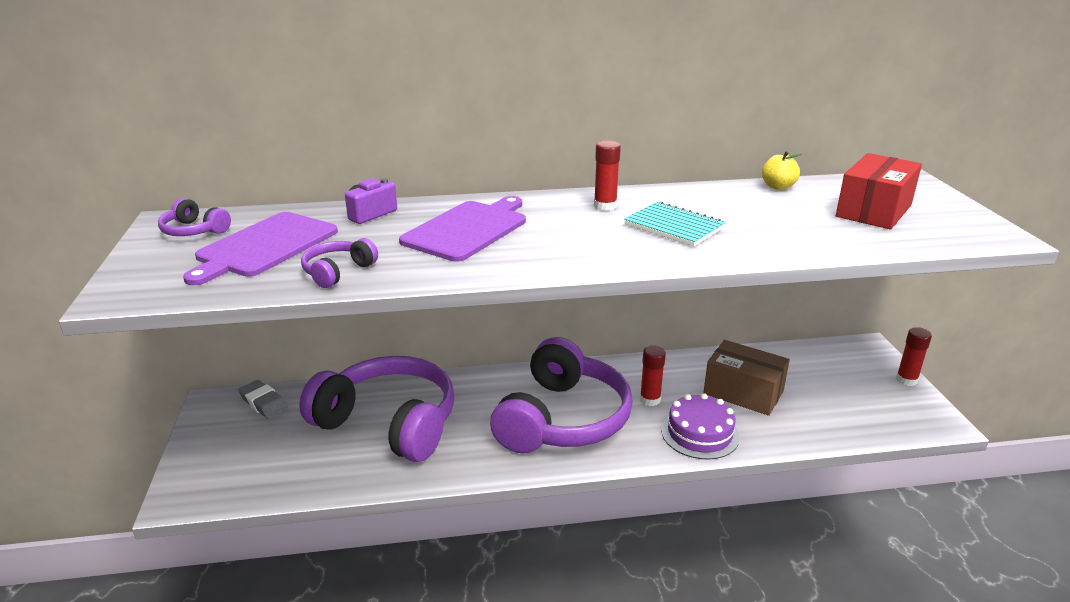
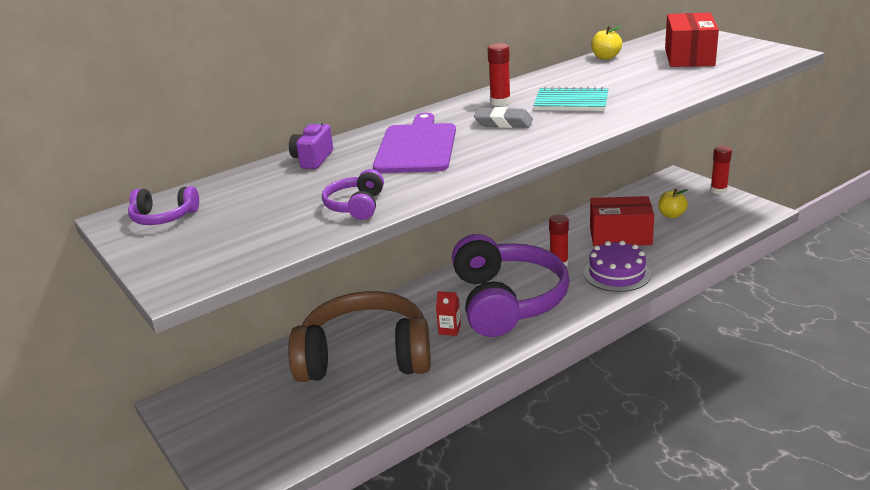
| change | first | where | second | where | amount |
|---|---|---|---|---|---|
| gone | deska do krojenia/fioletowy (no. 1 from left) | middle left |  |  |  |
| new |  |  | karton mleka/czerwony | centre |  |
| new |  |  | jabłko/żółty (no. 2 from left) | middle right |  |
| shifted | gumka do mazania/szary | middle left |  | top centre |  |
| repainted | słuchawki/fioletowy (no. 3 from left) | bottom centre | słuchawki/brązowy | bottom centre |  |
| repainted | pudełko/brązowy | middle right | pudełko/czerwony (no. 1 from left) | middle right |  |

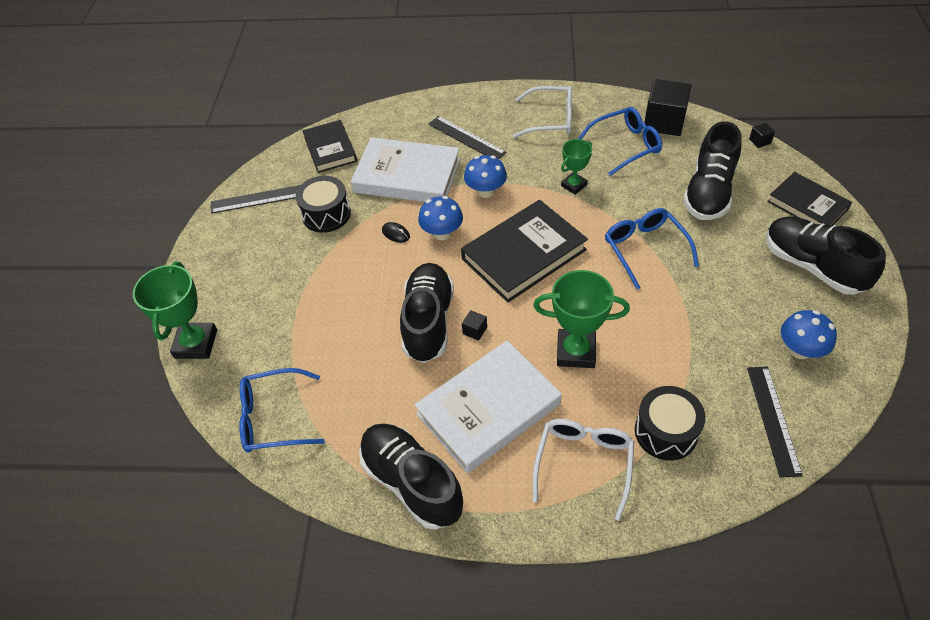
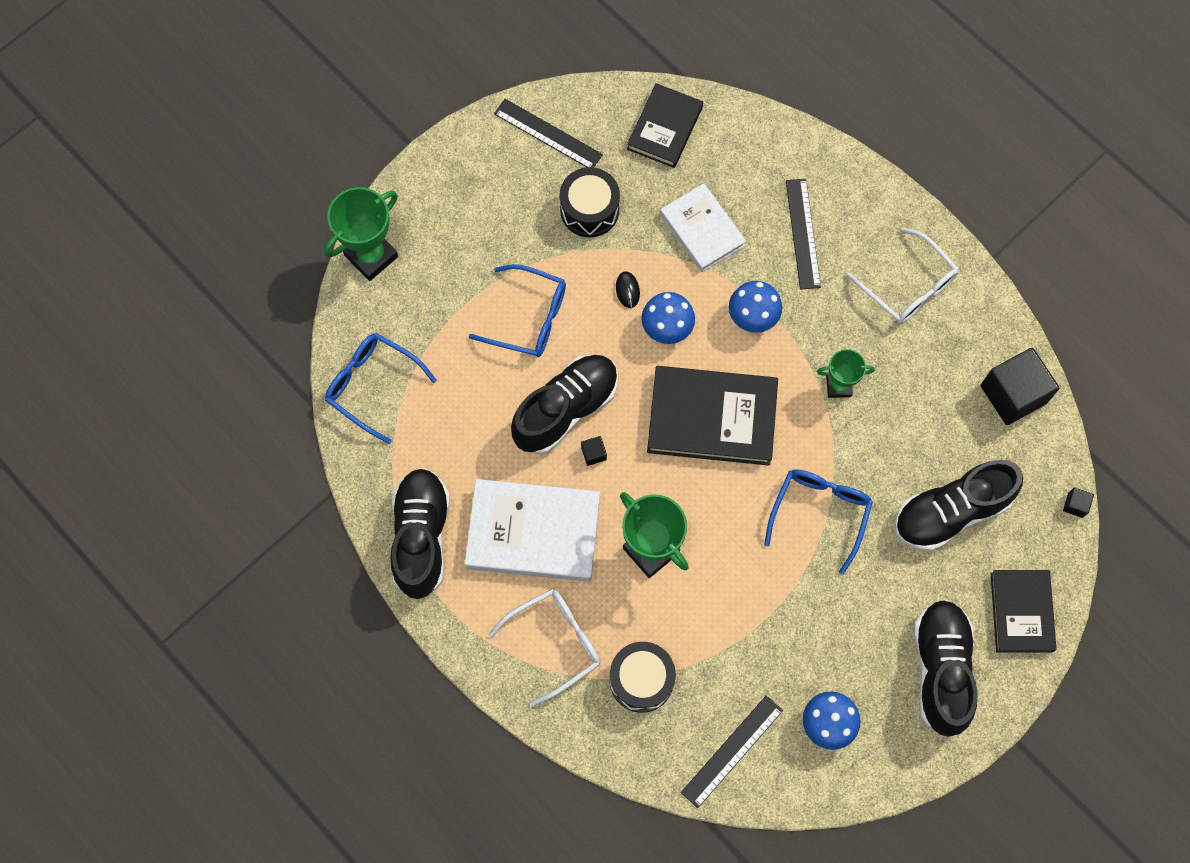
| change | first | where | second | where | amount |
|---|---|---|---|---|---|
| shifted | okulary/niebieski (no. 2 from left) | top right |  | centre |  |
| scaled | książka/biały (no. 1 from left in the first image) | top centre | książka/biały (no. 2 from left) | top centre | x0.64 |

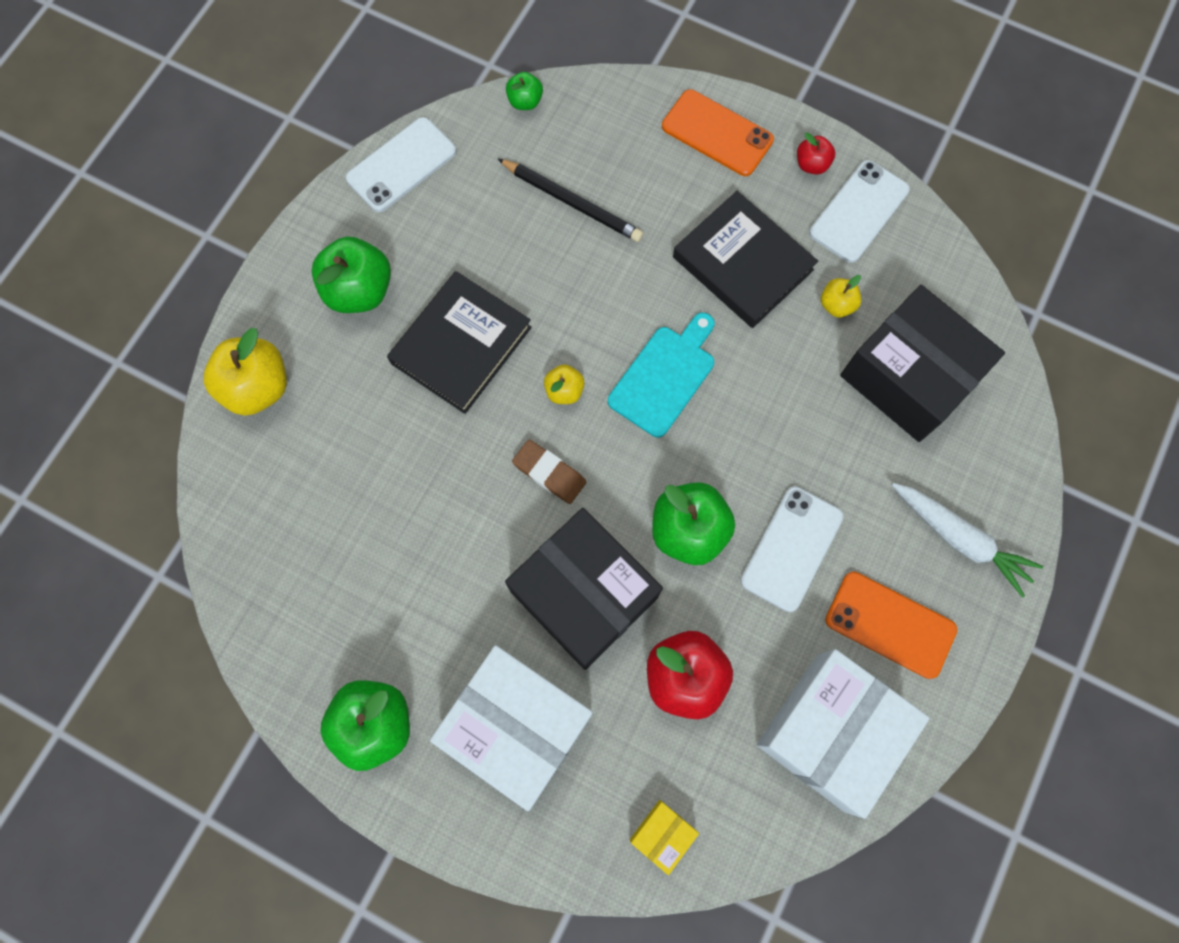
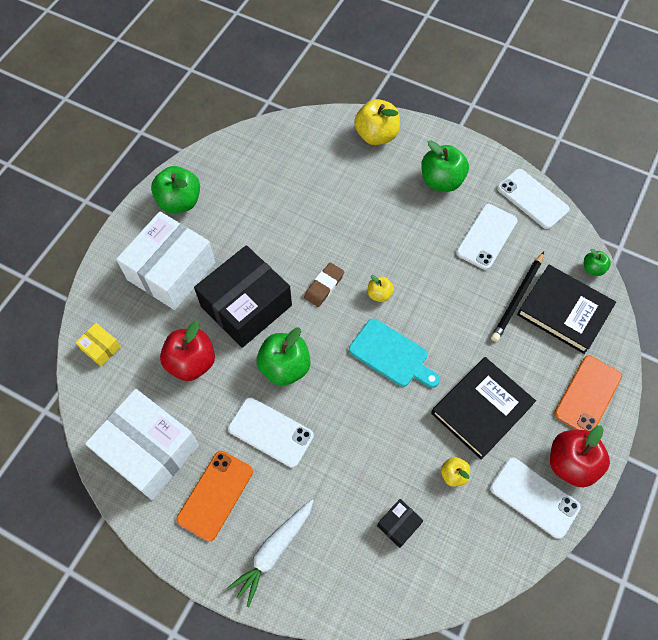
| change | first | where | second | where | amount |
|---|---|---|---|---|---|
| new |  |  | telefon/biały (no. 2 from left) | middle right |  |
| shifted | książka/czarny (no. 1 from left in the first image) | centre | książka/czarny (no. 2 from left) | middle right |  |
| scaled | jabłko/czerwony (no. 2 from left) | top right |  | bottom right | x1.93 |
| scaled | pudełko/czarny (no. 2 from left) | middle right |  | bottom centre | x0.42 |

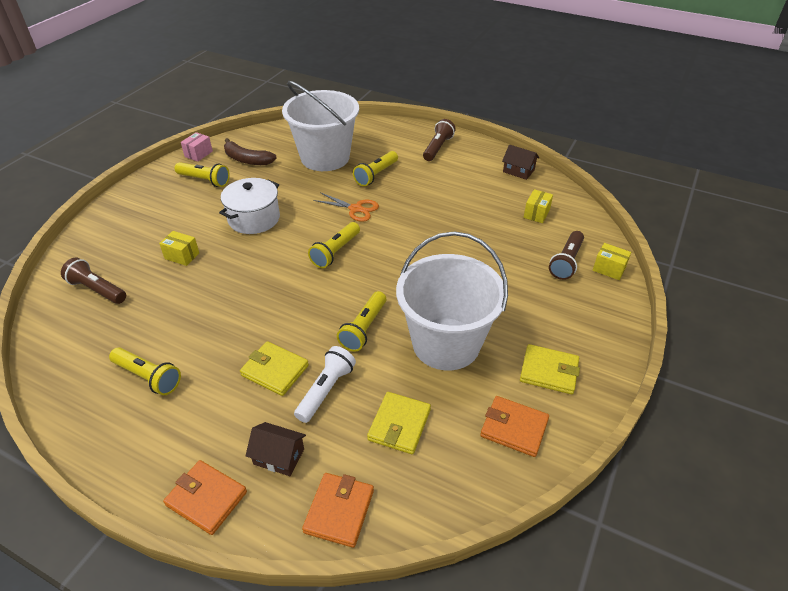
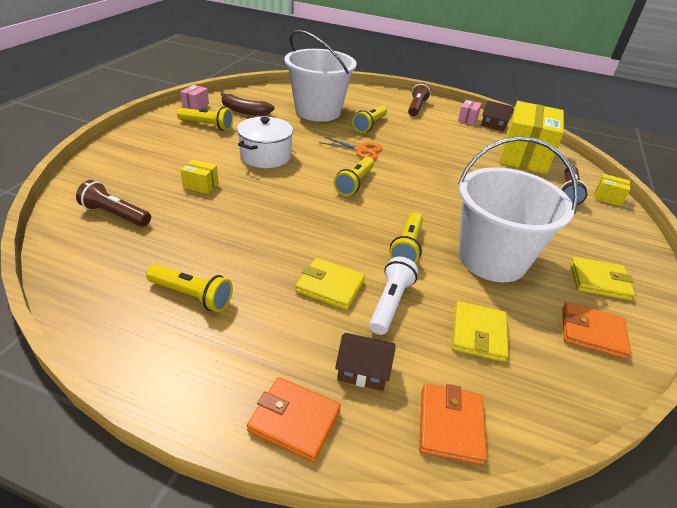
| change | first | where | second | where | amount |
|---|---|---|---|---|---|
| new |  |  | pudełko/różowy (no. 2 from left) | top right |  |
| scaled | pudełko/żółty (no. 2 from left) | middle right |  | top right | x2.48 |

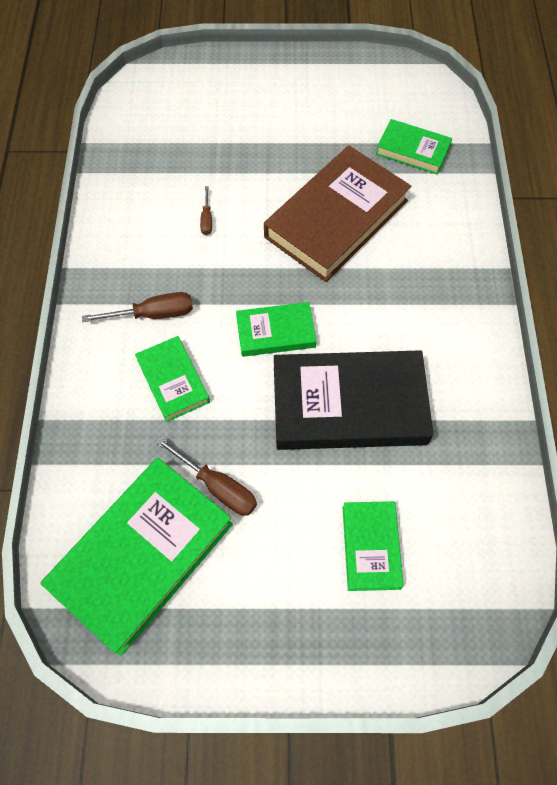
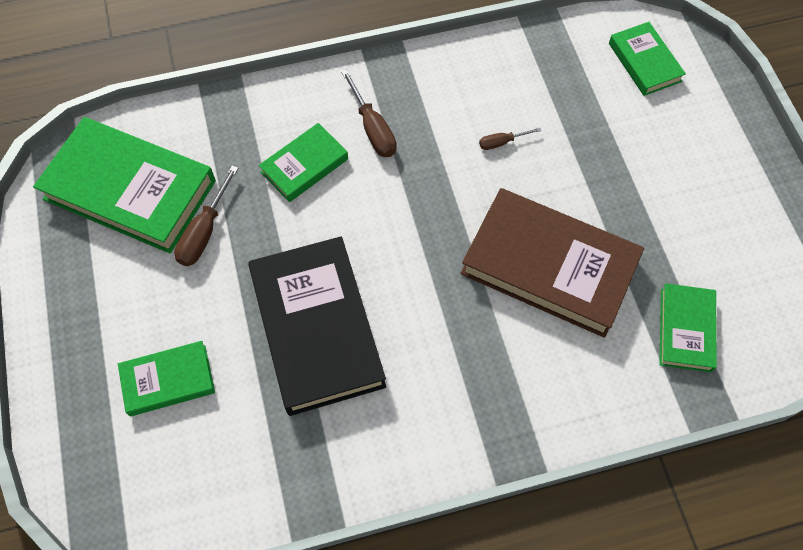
| change | first | where | second | where | amount |
|---|---|---|---|---|---|
| shifted | książka/zielony (no. 3 from left in the first image) | centre | książka/zielony (no. 4 from left) | top right |  |

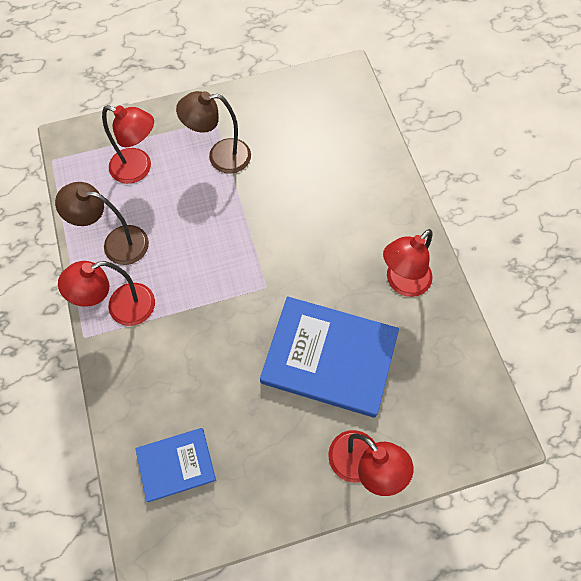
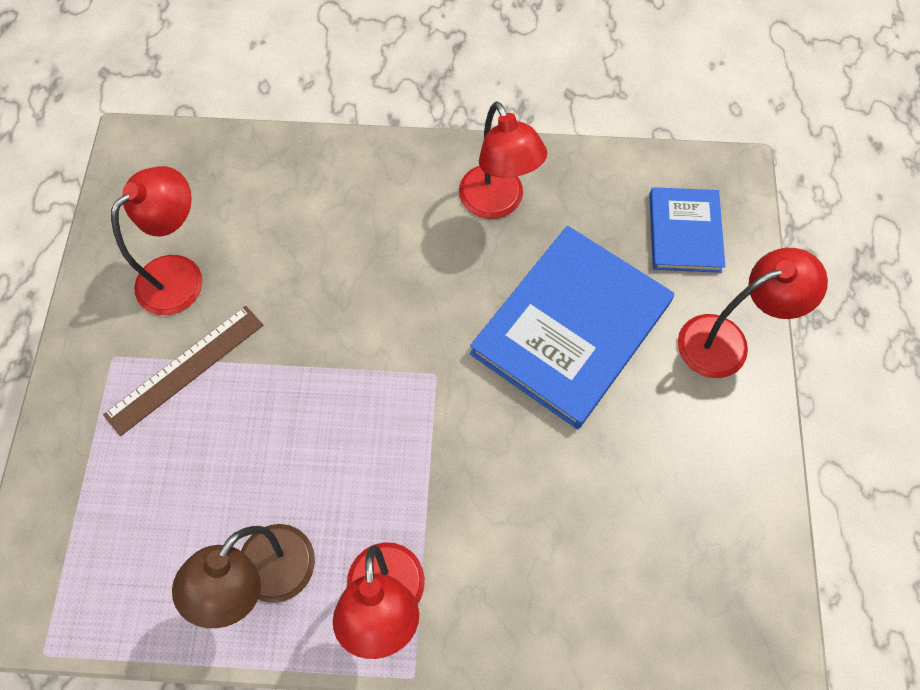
| change | first | where | second | where | amount |
|---|---|---|---|---|---|
| shifted | lampka/czerwony (no. 2 from left in the first image) | top left | lampka/czerwony (no. 1 from left) | middle left |  |
| shifted | książka/niebieski (no. 1 from left in the first image) | bottom left | książka/niebieski (no. 2 from left) | middle right |  |
| swapped | lampka/brązowy (no. 2 from left) | top centre | linijka/brązowy | middle left |  |

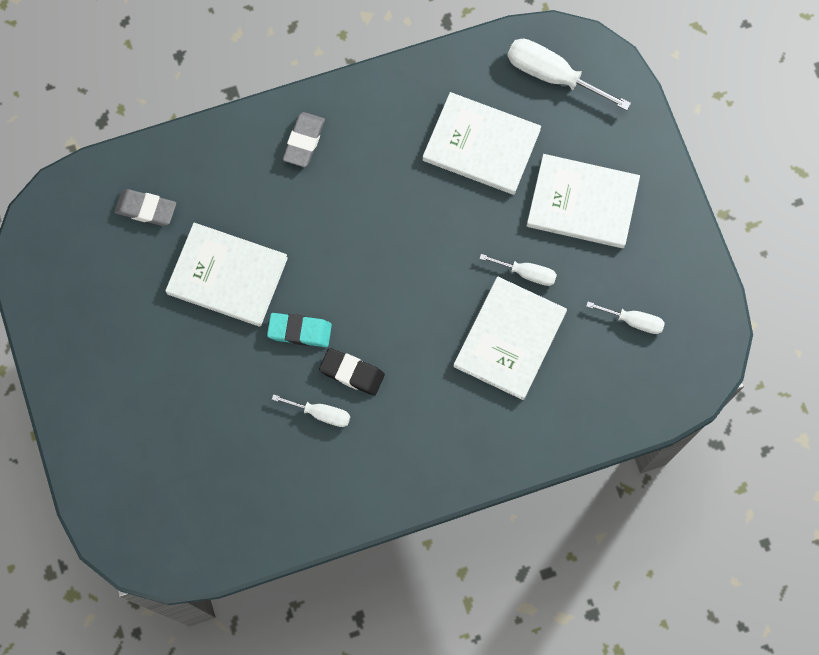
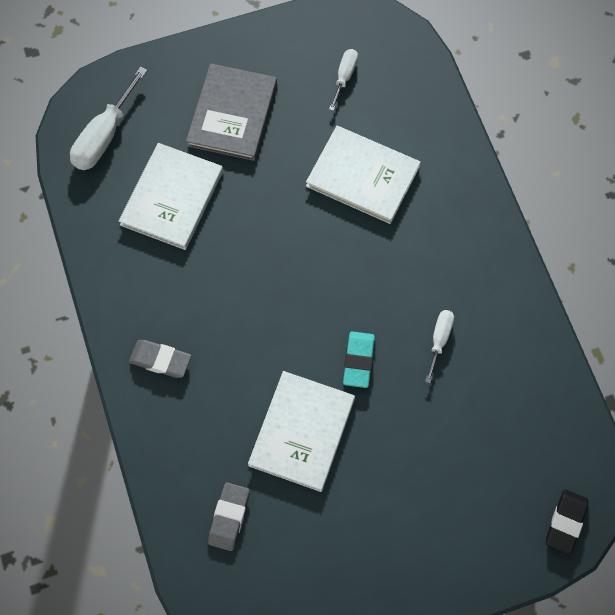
| change | first | where | second | where | amount |
|---|---|---|---|---|---|
| gone | śrubokręt/biały (no. 2 from left) | centre |  |  |  |
| shifted | gumka do mazania/czarny | centre |  | bottom right |  |
| repainted | książka/biały (no. 4 from left) | top right | książka/szary | top centre |  |

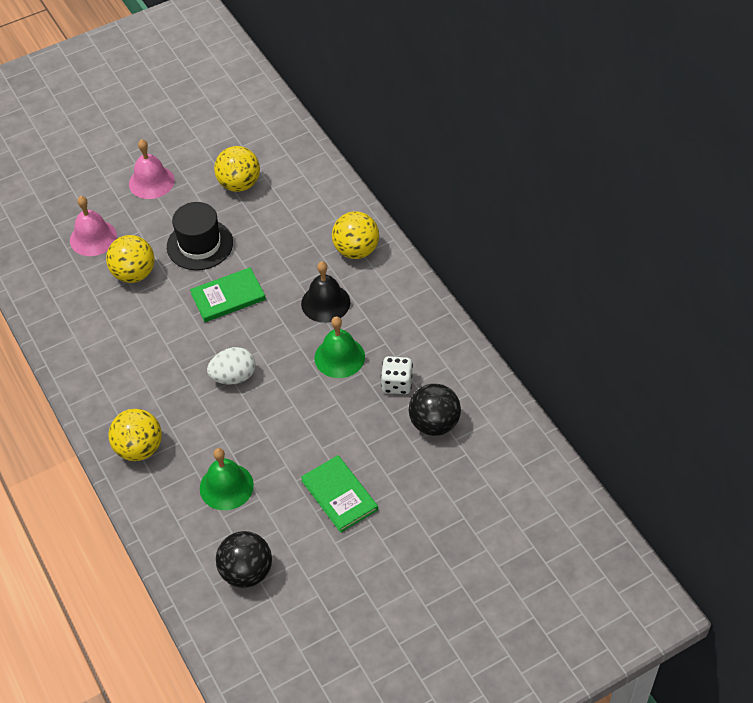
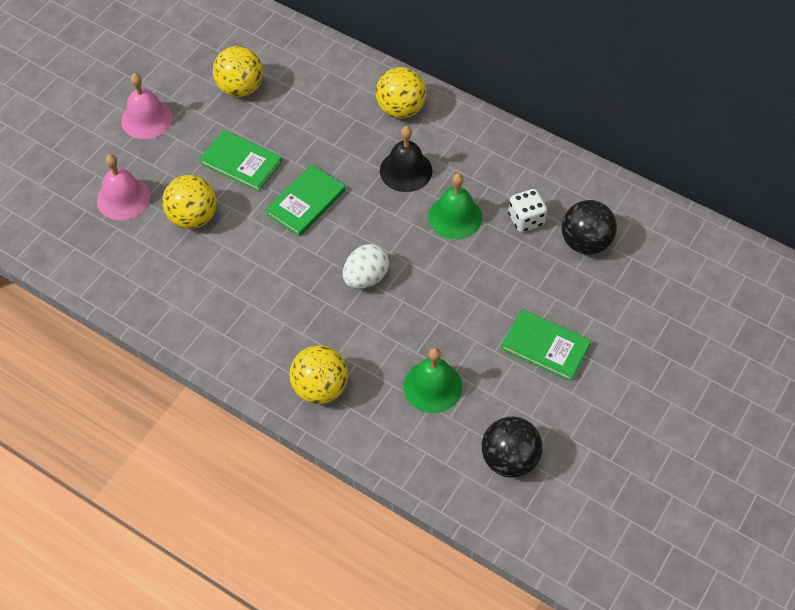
| change | first | where | second | where | amount |
|---|---|---|---|---|---|
| swapped | kapelusz/czarny | middle left | książka/zielony (no. 1 from left) | top left |  |

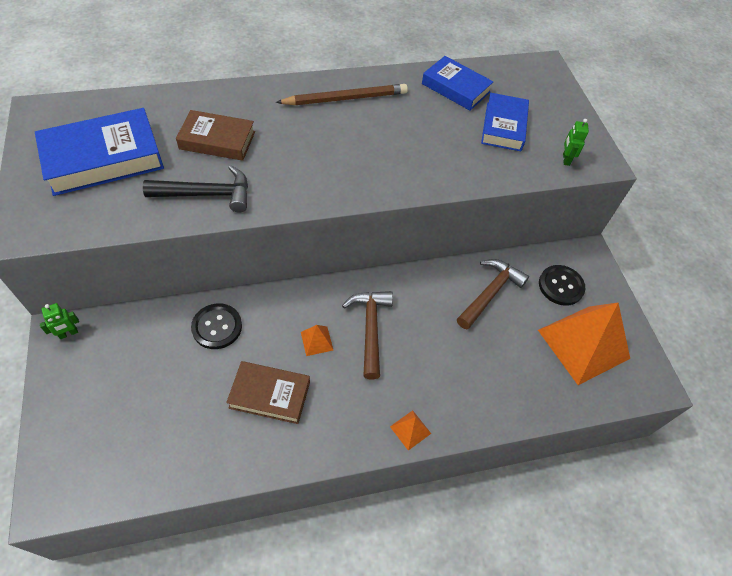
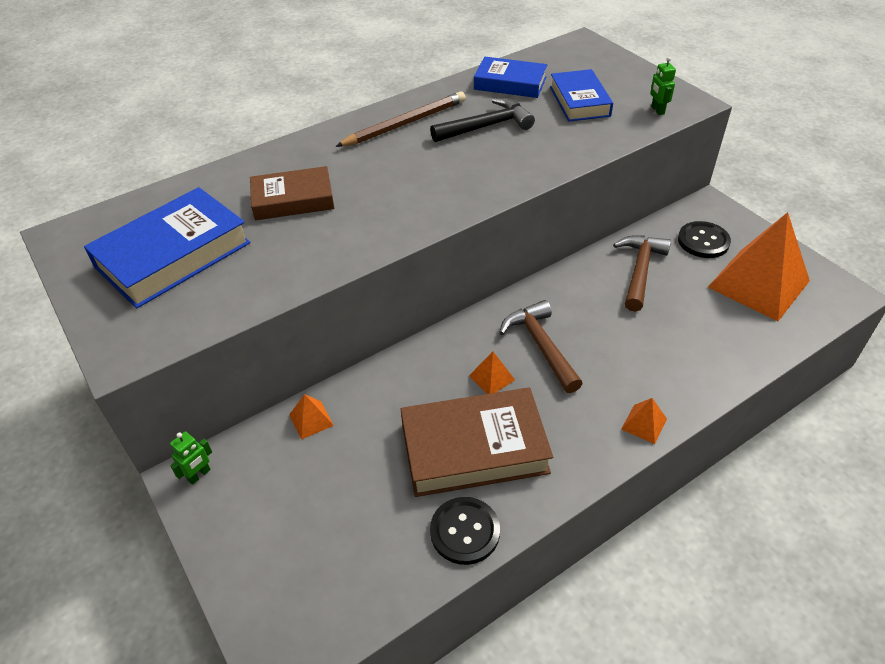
| change | first | where | second | where | amount |
|---|---|---|---|---|---|
| new |  |  | piramida/pomarańczowy (no. 1 from left) | centre |  |
| shifted | młotek/czarny | top left |  | top centre |  |
| shifted | guzik/czarny (no. 1 from left) | middle left |  | bottom centre |  |
| scaled | książka/brązowy (no. 2 from left) | bottom centre |  | centre | x1.54 |

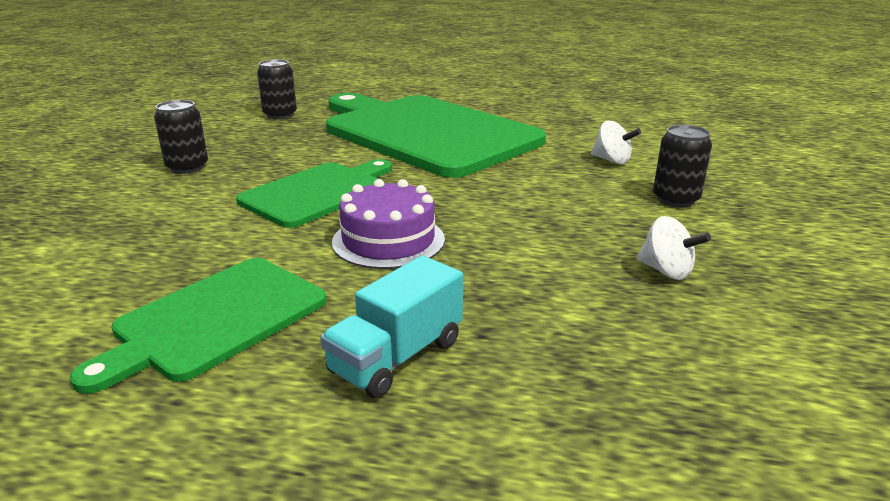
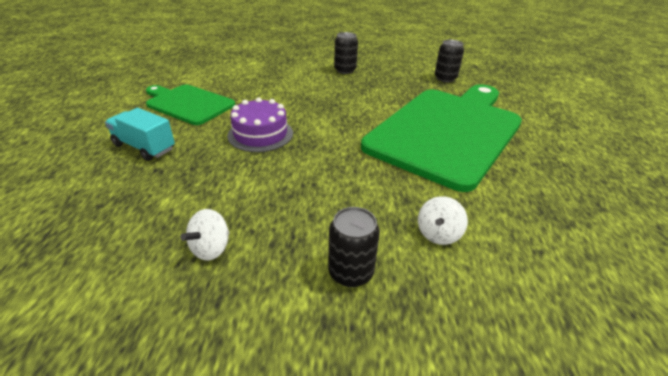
| change | first | where | second | where | amount |
|---|---|---|---|---|---|
| gone | deska do krojenia/zielony (no. 2 from left) | centre |  |  |  |

